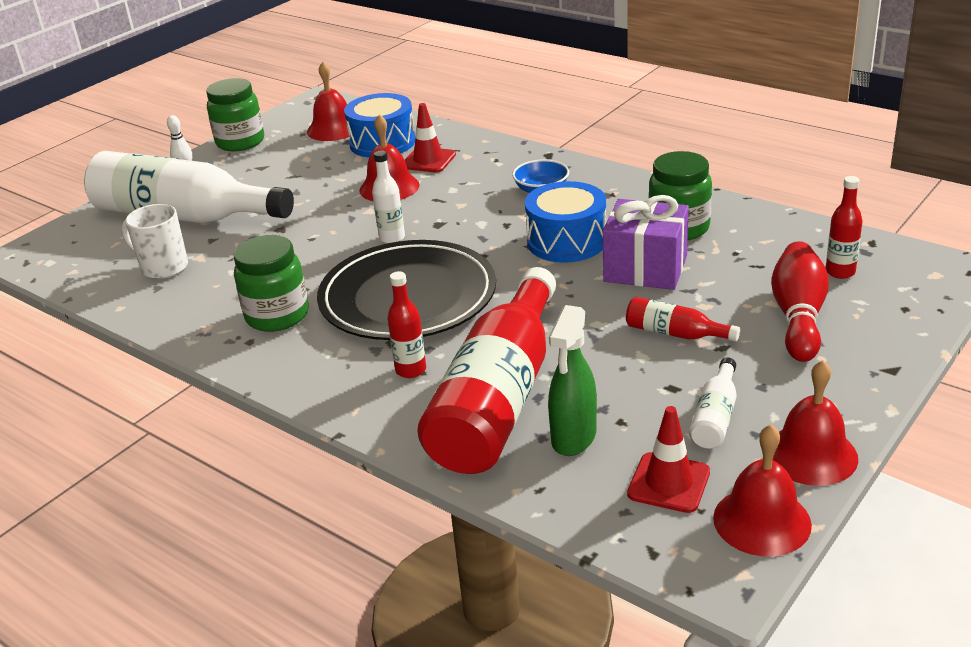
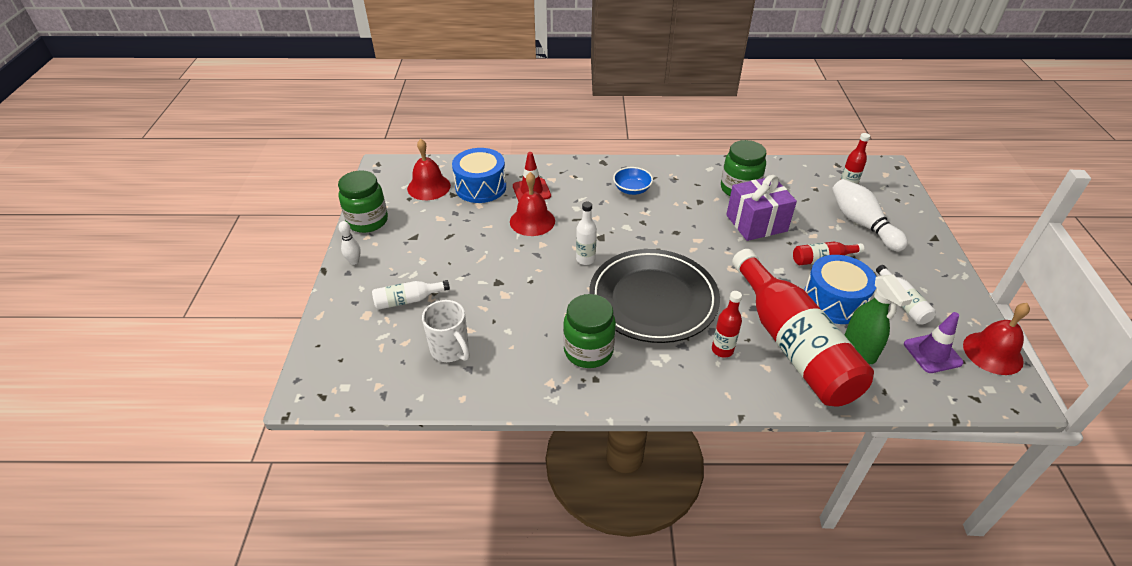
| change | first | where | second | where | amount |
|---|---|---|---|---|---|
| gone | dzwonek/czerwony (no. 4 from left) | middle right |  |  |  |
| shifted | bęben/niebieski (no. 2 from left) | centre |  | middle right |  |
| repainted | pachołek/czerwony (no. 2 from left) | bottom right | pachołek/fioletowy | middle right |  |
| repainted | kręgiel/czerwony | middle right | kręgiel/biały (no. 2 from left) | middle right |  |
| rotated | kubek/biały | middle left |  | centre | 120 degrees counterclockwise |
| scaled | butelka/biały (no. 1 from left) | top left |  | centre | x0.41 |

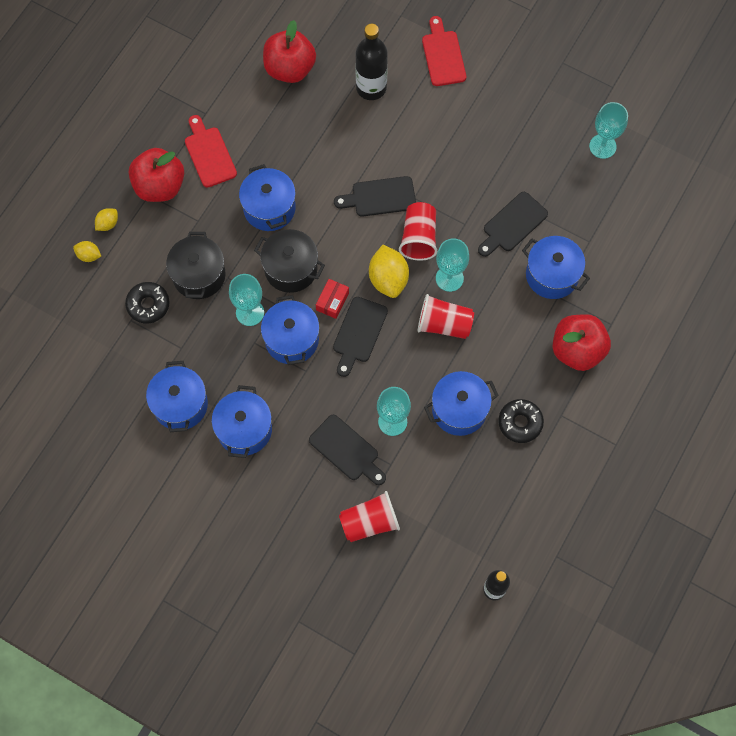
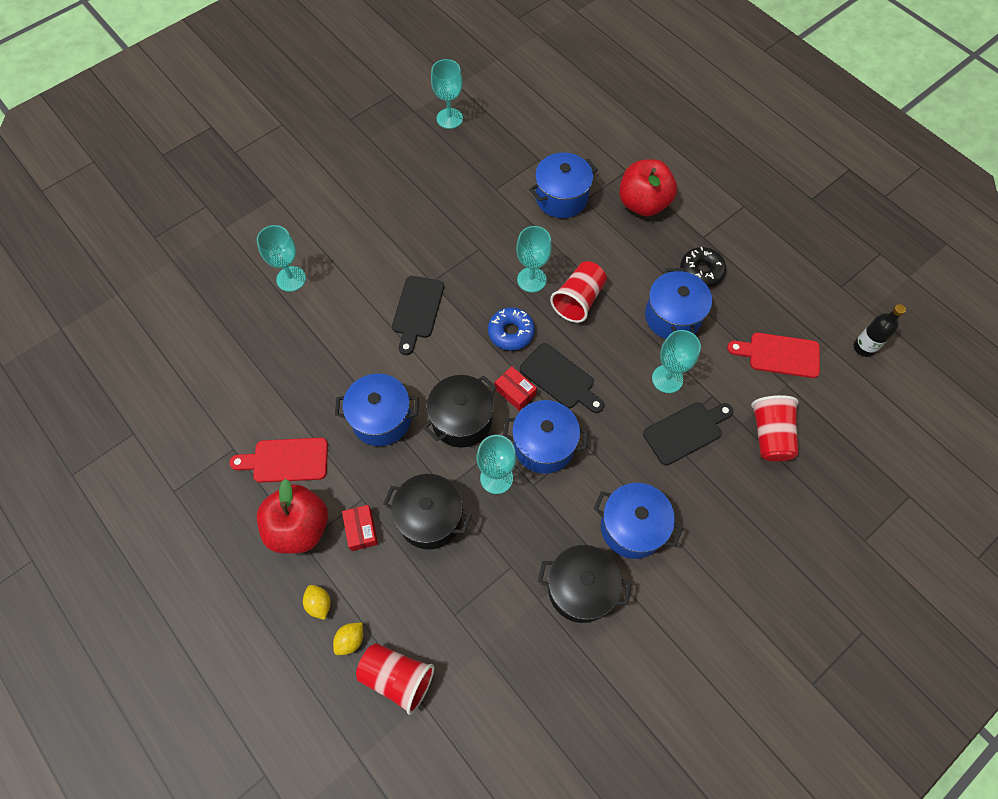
| change | first | where | second | where | amount |
|---|---|---|---|---|---|
| gone | donut/czarny (no. 1 from left) | middle left |  |  |  |
| gone | jabłko/czerwony (no. 2 from left) | top centre |  |  |  |
| gone | deska do krojenia/czarny (no. 4 from left) | top right |  |  |  |
| new |  |  | pudełko/czerwony (no. 1 from left) | centre |  |
| shifted | szklanka/czerwony (no. 2 from left in the first image) | top centre | szklanka/czerwony (no. 1 from left) | bottom centre |  |
| shifted | deska do krojenia/czerwony (no. 2 from left) | top centre |  | middle right |  |
| swapped | butelka/czarny (no. 1 from left) | top centre | kielich/turkusowy (no. 1 from left) | top left |  |
| swapped | cytryna/żółty (no. 3 from left) | centre | donut/niebieski | centre |  |
| repainted | garnek/niebieski (no. 1 from left) | middle left | garnek/czarny (no. 3 from left) | bottom centre |  |

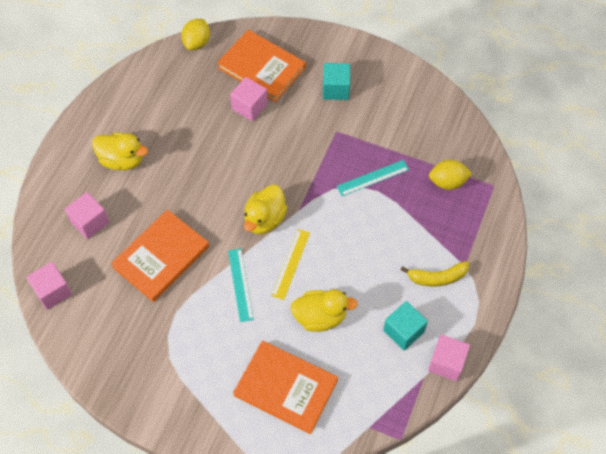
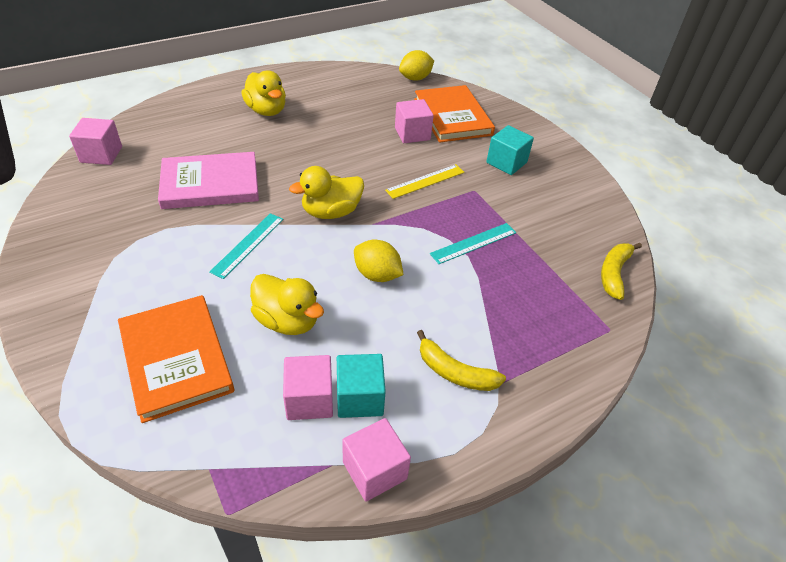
| change | first | where | second | where | amount |
|---|---|---|---|---|---|
| new |  |  | banan/żółty (no. 2 from left) | middle right |  |
| shifted | sześcian/różowy (no. 2 from left) | middle left |  | bottom centre |  |
| shifted | linijka/żółty | centre |  | top centre |  |
| shifted | cytryna/żółty (no. 2 from left in the first image) | middle right | cytryna/żółty (no. 1 from left) | centre |  |
| repainted | książka/pomarańczowy (no. 1 from left) | middle left | książka/różowy | top left |  |
| rotated | linijka/turkusowy (no. 2 from left) | centre |  | centre | 45 degrees counterclockwise |

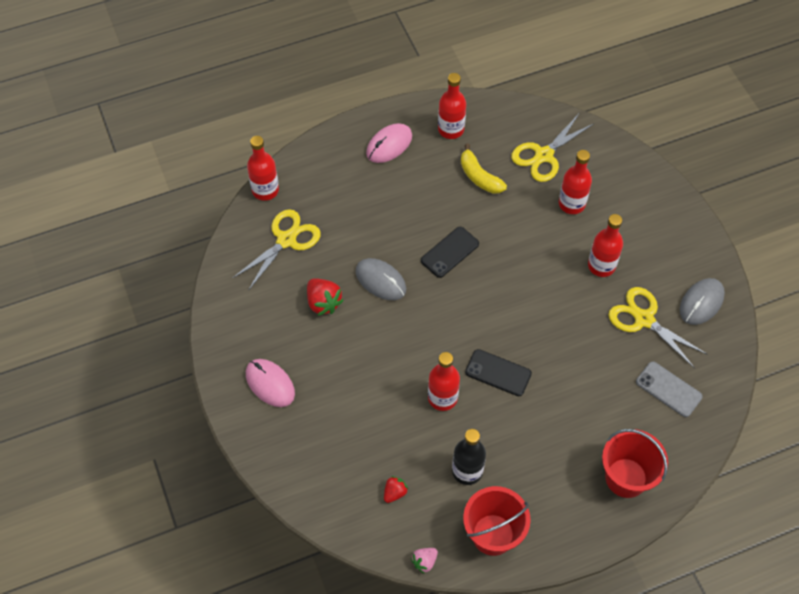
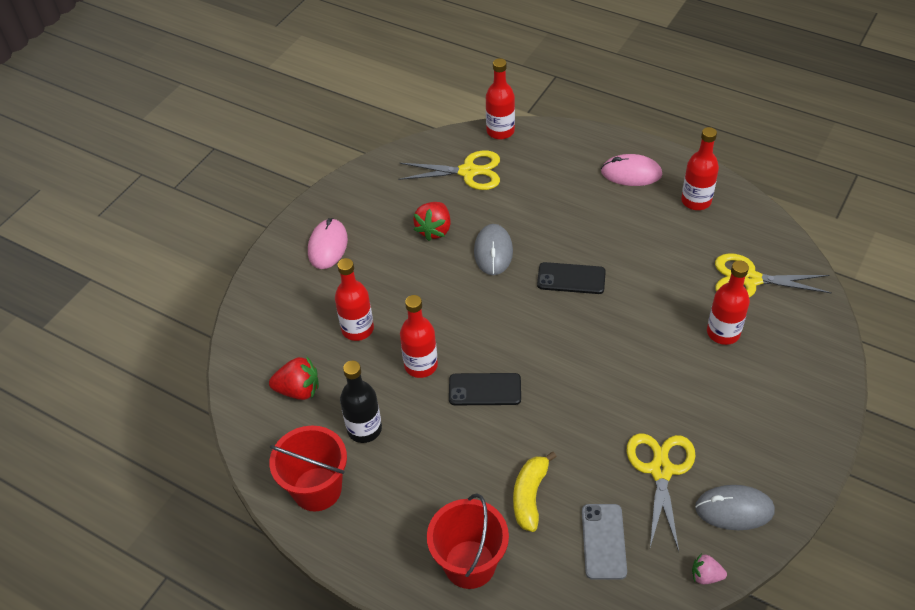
| change | first | where | second | where | amount |
|---|---|---|---|---|---|
| shifted | truskawka/różowy | bottom centre |  | bottom right |  |
| shifted | banan/żółty | top centre |  | bottom centre |  |
| shifted | butelka/czerwony (no. 5 from left in the first image) | middle right | butelka/czerwony (no. 1 from left) | centre |  |
| rotated | telefon/czarny (no. 2 from left in the first image) | centre | telefon/czarny (no. 1 from left) | centre | 75 degrees counterclockwise |
| scaled | truskawka/czerwony (no. 2 from left in the first image) | bottom centre | truskawka/czerwony (no. 1 from left) | middle left | x1.67 |

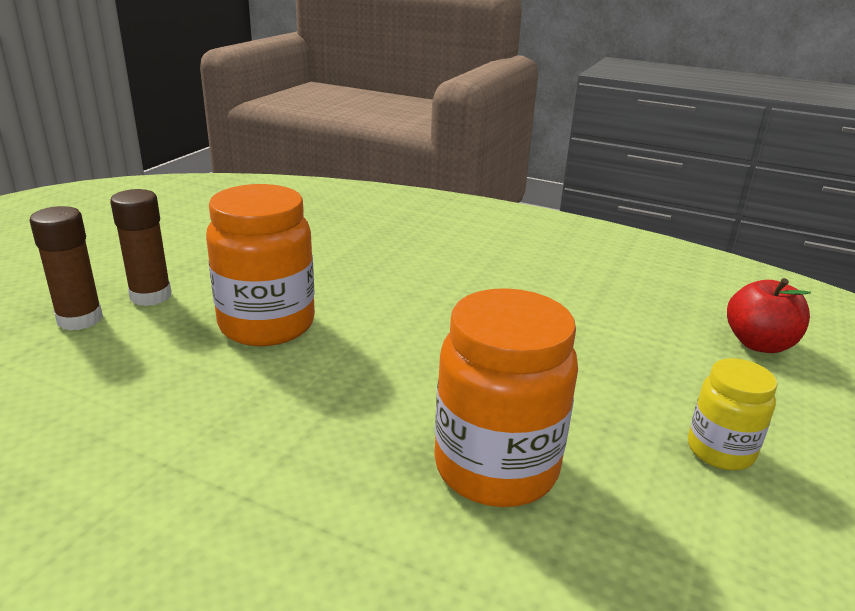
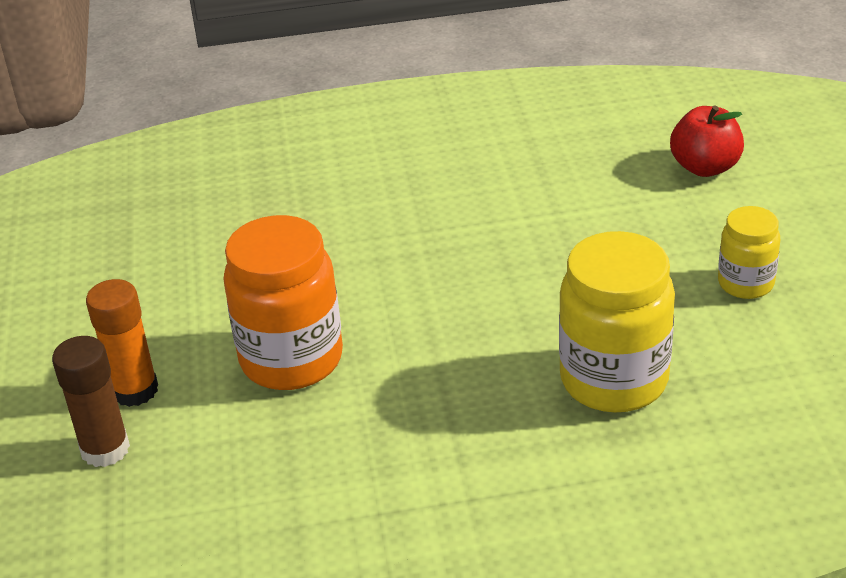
| change | first | where | second | where | amount |
|---|---|---|---|---|---|
| repainted | klej w sztyfcie/brązowy (no. 2 from left) | middle left | klej w sztyfcie/pomarańczowy | middle left |  |
| repainted | słoik/pomarańczowy (no. 2 from left) | centre | słoik/żółty (no. 1 from left) | middle right |  |

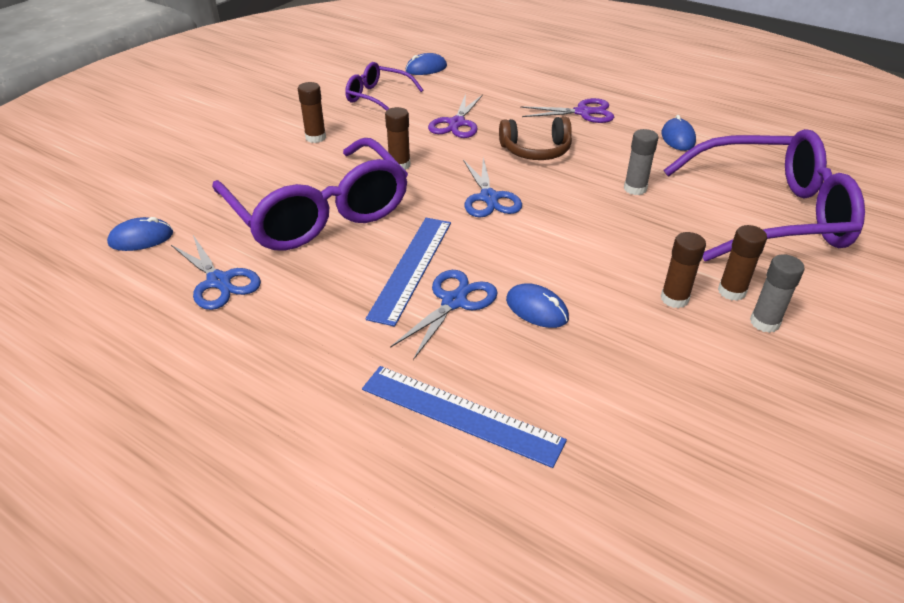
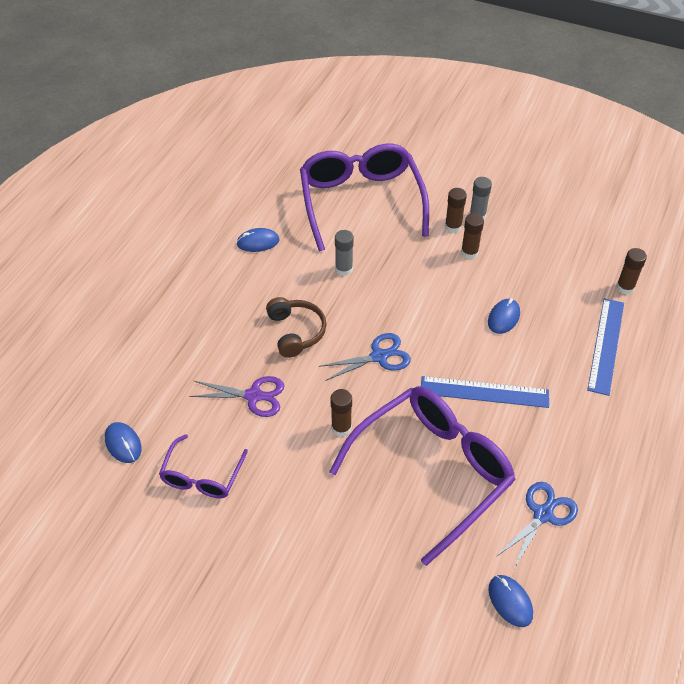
| change | first | where | second | where | amount |
|---|---|---|---|---|---|
| gone | nożyczki/niebieski (no. 2 from left) | centre |  |  |  |
| gone | nożyczki/fioletowy (no. 2 from left) | top centre |  |  |  |
| shifted | klej w sztyfcie/brązowy (no. 1 from left in the first image) | top centre | klej w sztyfcie/brązowy (no. 4 from left) | middle right |  |

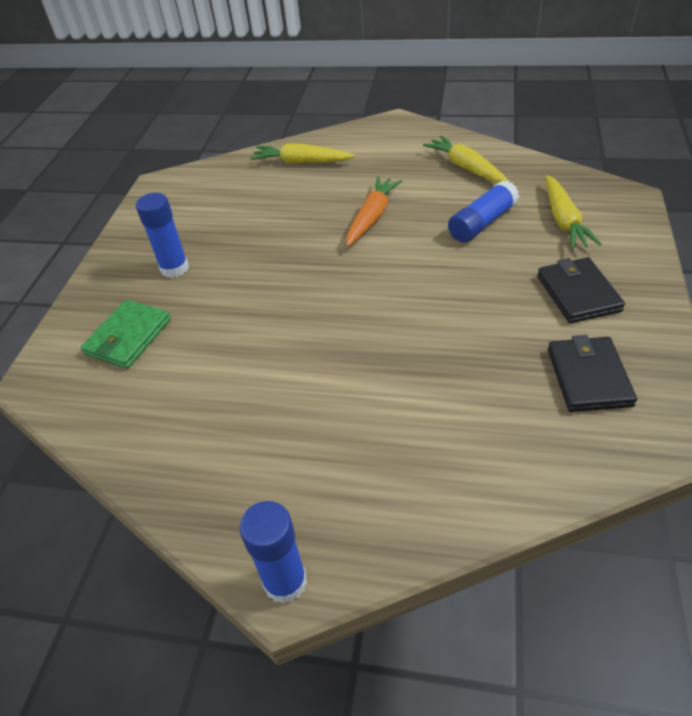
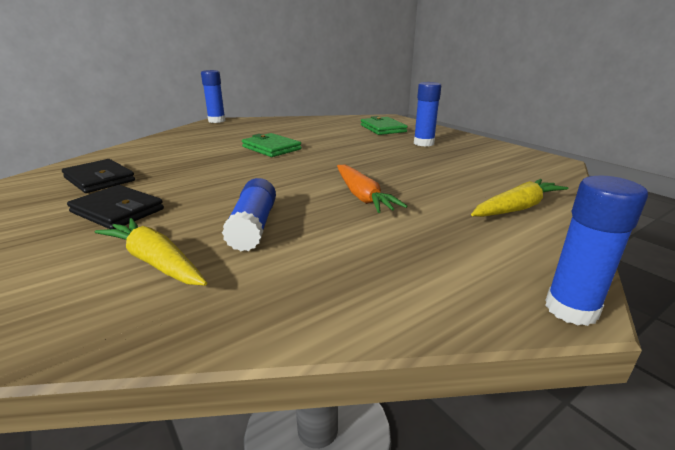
| change | first | where | second | where | amount |
|---|---|---|---|---|---|
| gone | marchewka/żółty (no. 2 from left) | top right |  |  |  |
| new |  |  | portfel/zielony (no. 1 from left) | top centre |  |
| new |  |  | klej w sztyfcie/niebieski (no. 4 from left) | middle right |  |

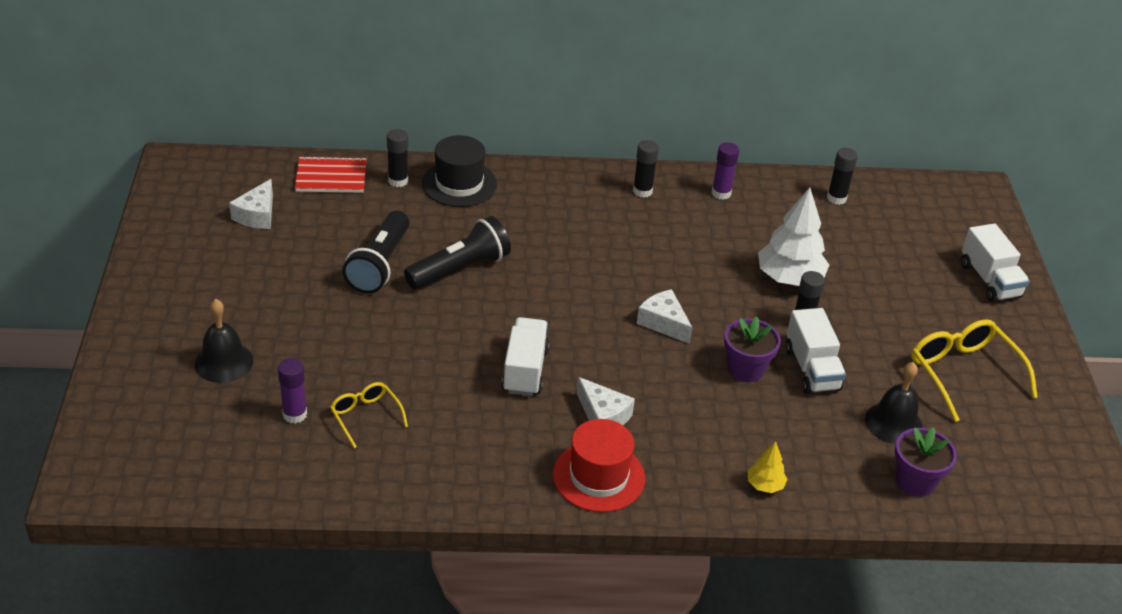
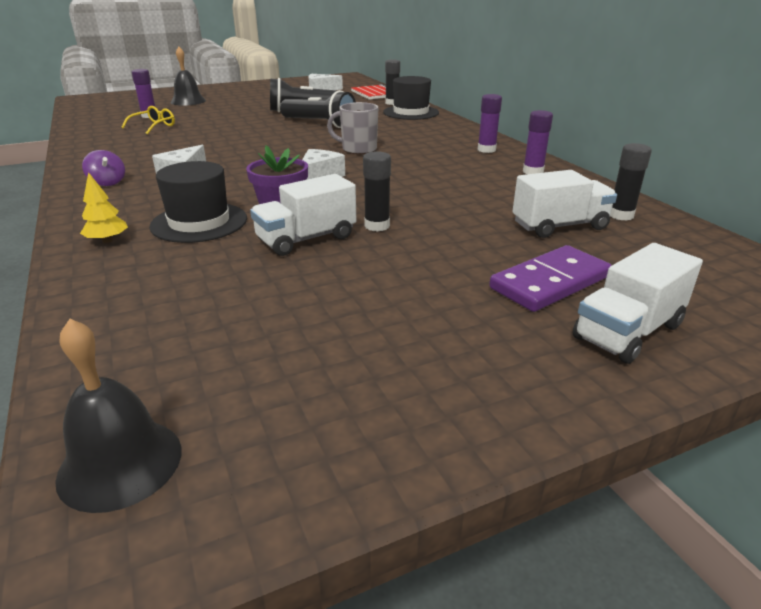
| change | first | where | second | where | amount |
|---|---|---|---|---|---|
| gone | drzewko/biały | middle right |  |  |  |
| gone | doniczka/fioletowy (no. 2 from left) | bottom right |  |  |  |
| gone | okulary/żółty (no. 2 from left) | middle right |  |  |  |
| new |  |  | kapelusz/czarny (no. 1 from left) | top left |  |
| new |  |  | kubek/szary | top centre |  |
| new |  |  | kostka domina/fioletowy | middle right |  |
| shifted | ciężarówka/biały (no. 1 from left in the first image) | centre | ciężarówka/biały (no. 2 from left) | middle right |  |
| shifted | dzwonek/czarny (no. 2 from left in the first image) | middle right | dzwonek/czarny (no. 1 from left) | bottom left |  |
| swapped | kapelusz/czerwony | bottom centre | bączek/fioletowy | top left |  |
| repainted | klej w sztyfcie/czarny (no. 2 from left) | top centre | klej w sztyfcie/fioletowy (no. 2 from left) | top centre |  |

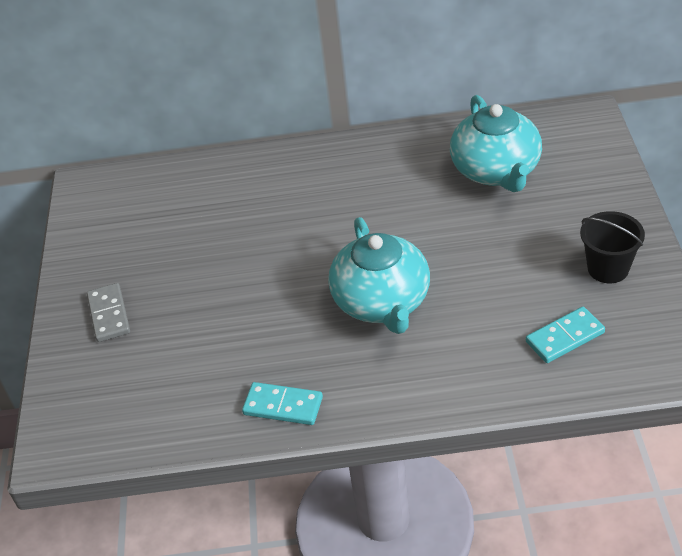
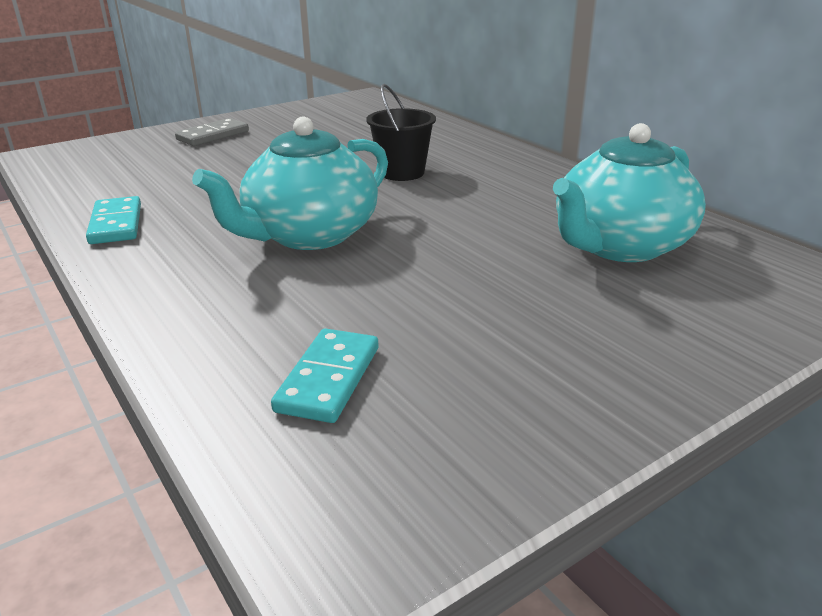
| change | first | where | second | where | amount |
|---|---|---|---|---|---|
| shifted | wiadro/czarny | middle right |  | top centre |  |
| rotated | kostka domina/turkusowy (no. 2 from left) | middle right |  | centre | 75 degrees clockwise |

